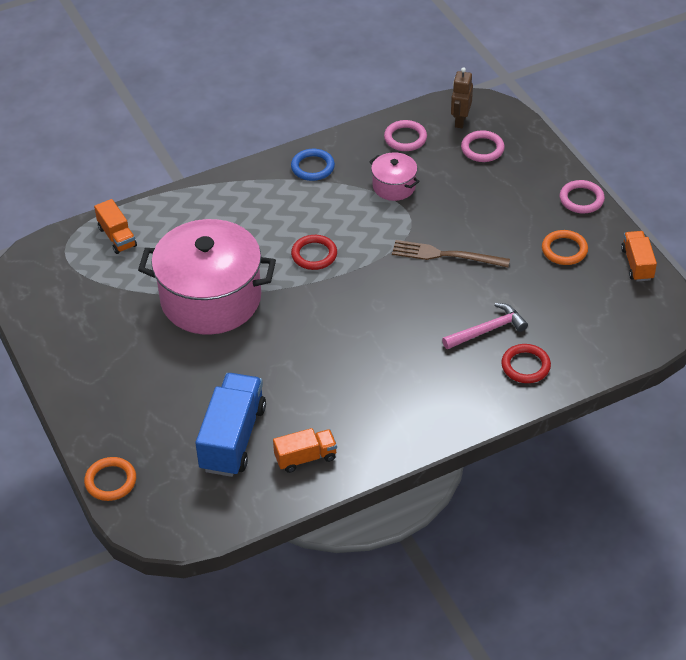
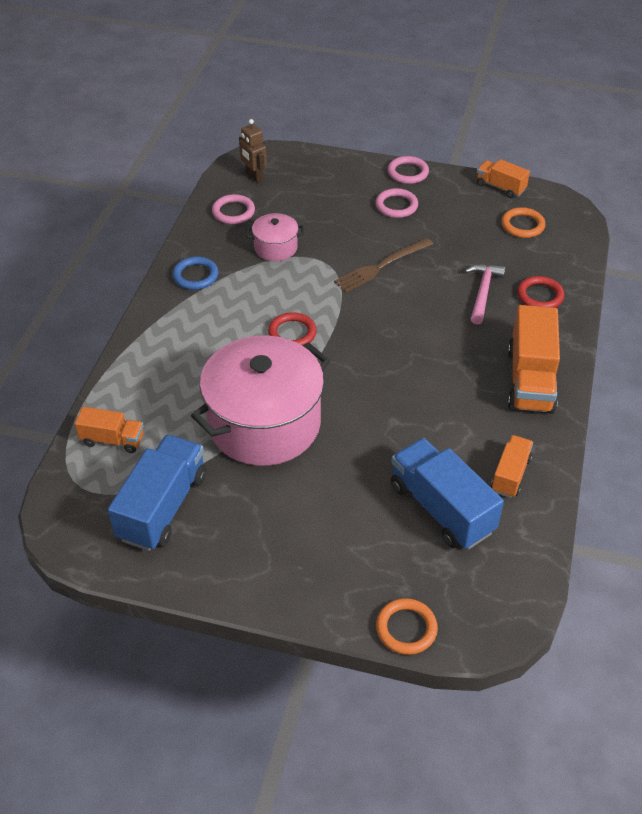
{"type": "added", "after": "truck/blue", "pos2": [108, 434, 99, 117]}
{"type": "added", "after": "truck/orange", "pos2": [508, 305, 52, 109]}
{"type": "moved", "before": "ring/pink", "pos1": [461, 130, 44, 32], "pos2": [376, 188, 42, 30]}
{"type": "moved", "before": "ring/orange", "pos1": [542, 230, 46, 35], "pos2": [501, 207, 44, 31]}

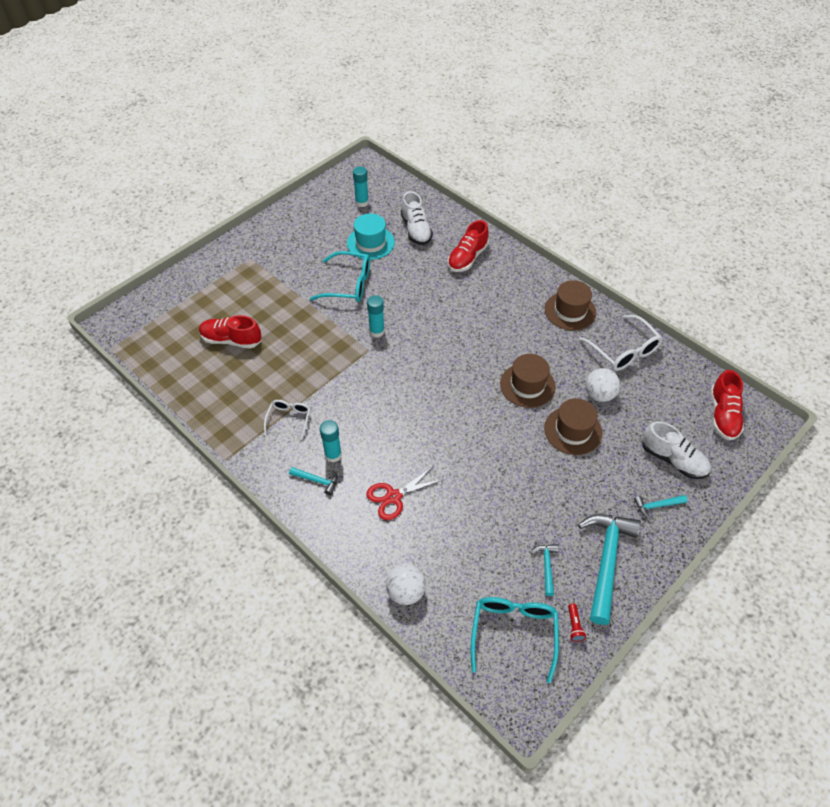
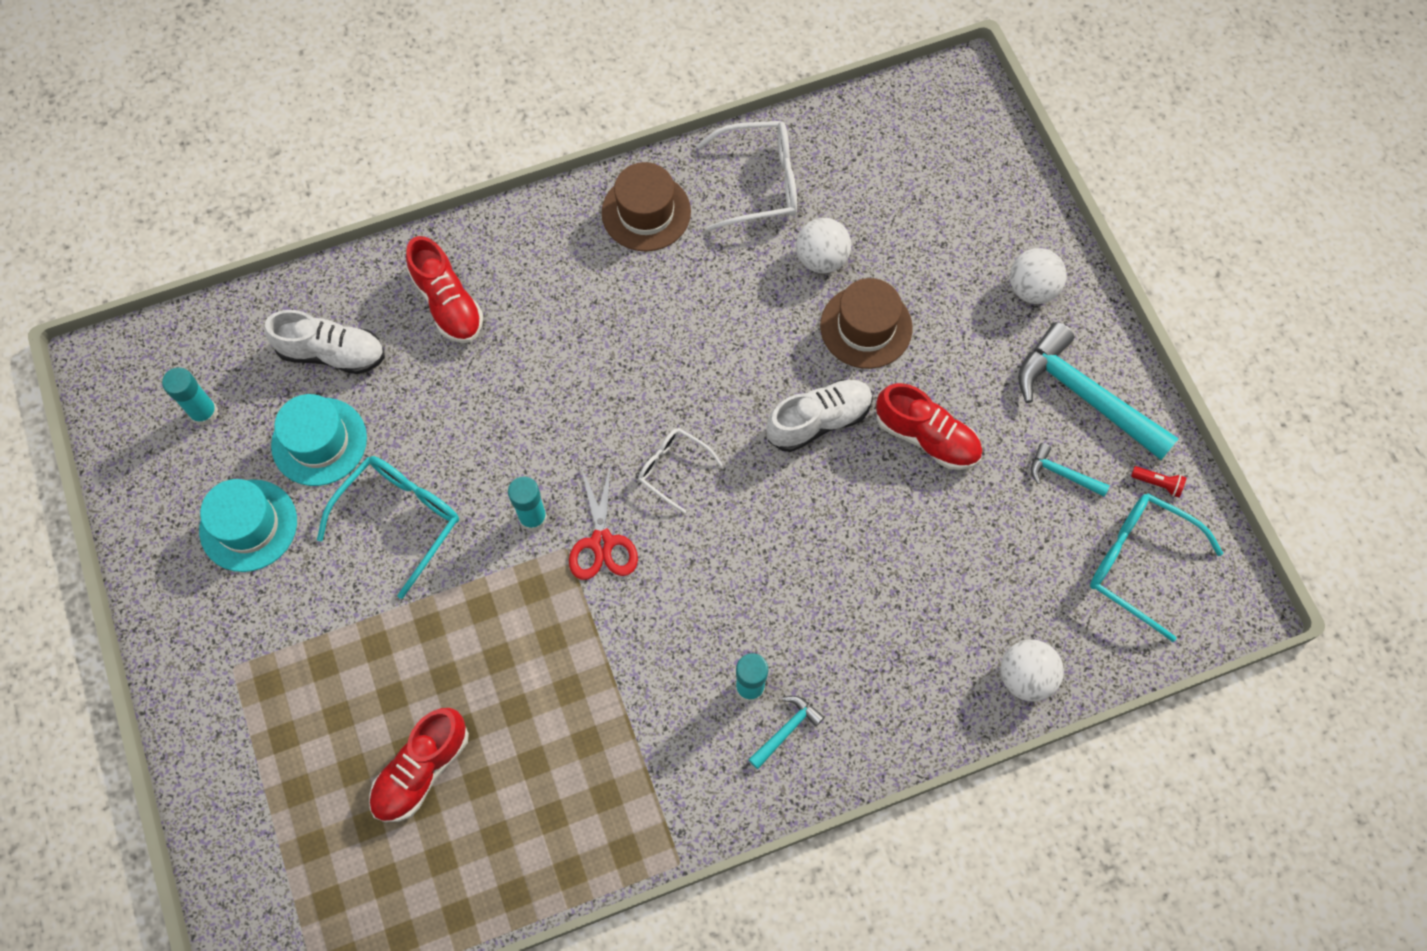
{"type": "removed", "before": "hat/brown", "pos1": [500, 354, 56, 54]}
{"type": "added", "after": "hat/turquoise", "pos2": [199, 479, 98, 93]}
{"type": "moved", "before": "glasses/white", "pos1": [264, 400, 46, 40], "pos2": [638, 428, 84, 86]}
{"type": "moved", "before": "scissors/red", "pos1": [366, 467, 78, 53], "pos2": [569, 462, 69, 118]}
{"type": "moved", "before": "shoe/white", "pos1": [642, 421, 69, 58], "pos2": [766, 379, 107, 73]}
{"type": "moved", "before": "shoe/red", "pos1": [710, 370, 34, 70], "pos2": [876, 383, 106, 87]}
{"type": "replaced", "before": "hammer/turquoise", "after": "ball/white", "pos1": [634, 495, 54, 25], "pos2": [1010, 248, 57, 56]}

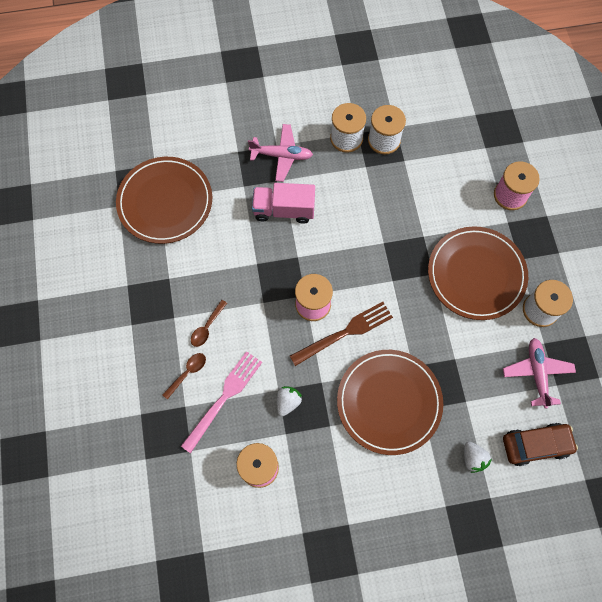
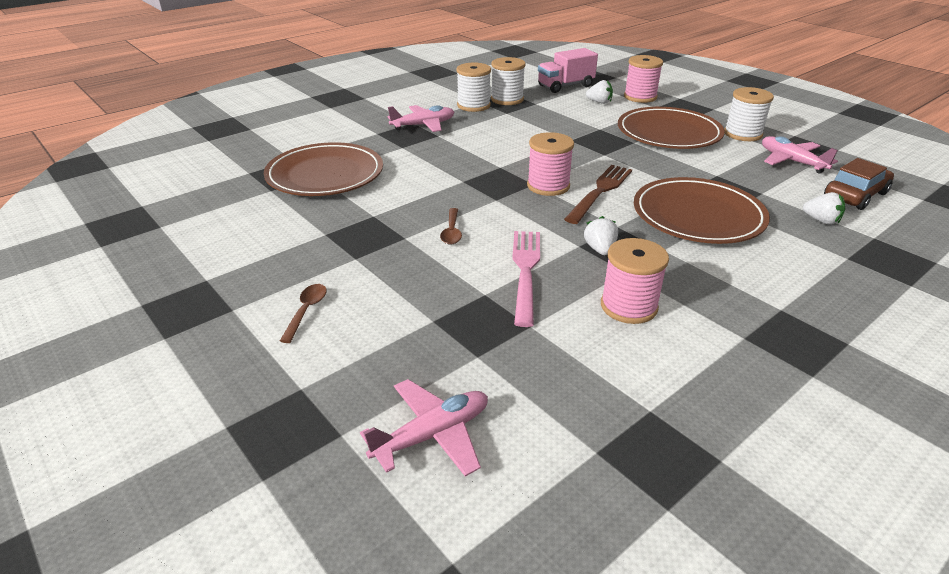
{"type": "added", "after": "plane/pink", "pos2": [360, 379, 128, 98]}
{"type": "added", "after": "strawberry/white", "pos2": [586, 80, 27, 24]}
{"type": "moved", "before": "spoon/brown", "pos1": [162, 353, 44, 47], "pos2": [280, 284, 47, 59]}
{"type": "moved", "before": "truck/pink", "pos1": [252, 183, 63, 41], "pos2": [538, 48, 60, 45]}

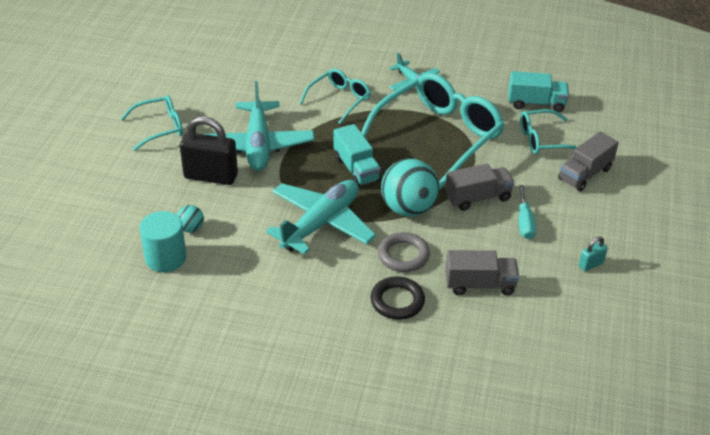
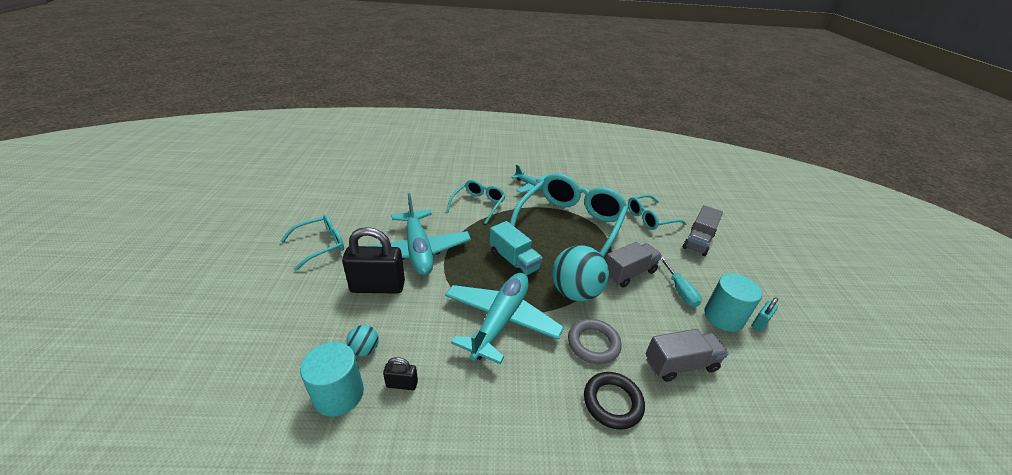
{"type": "removed", "before": "truck/turquoise", "pos1": [508, 71, 61, 41]}
{"type": "added", "after": "padlock/black", "pos2": [383, 357, 35, 33]}
{"type": "added", "after": "cylinder/turquoise", "pos2": [704, 274, 58, 58]}

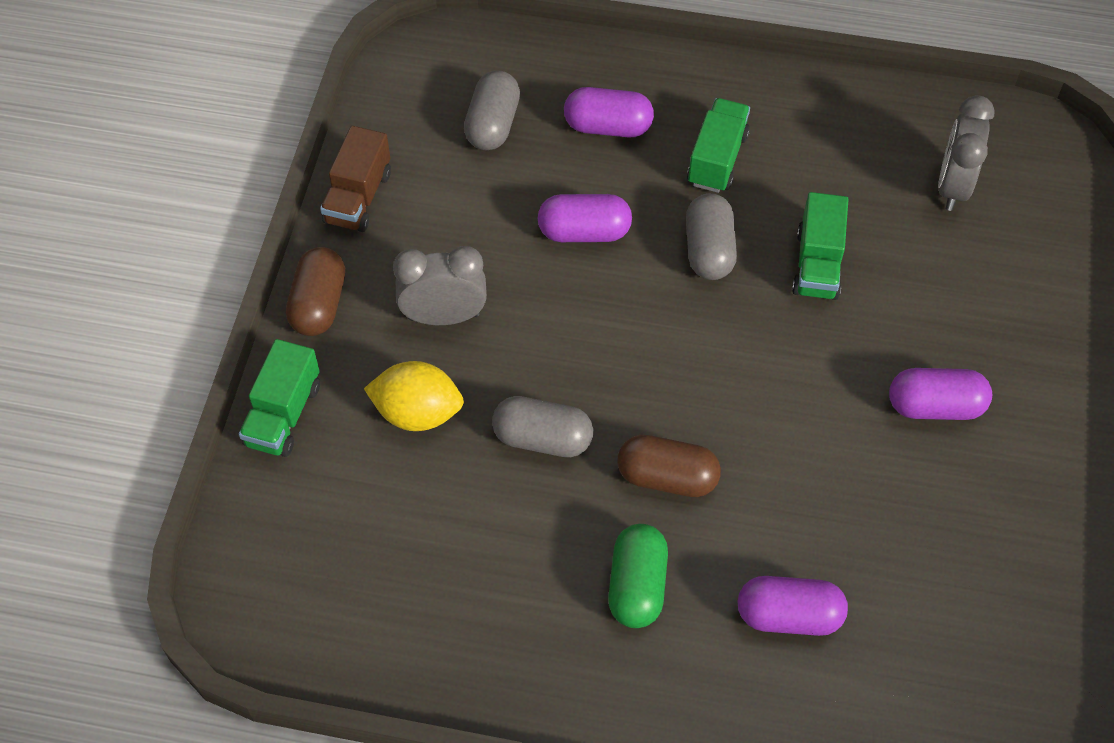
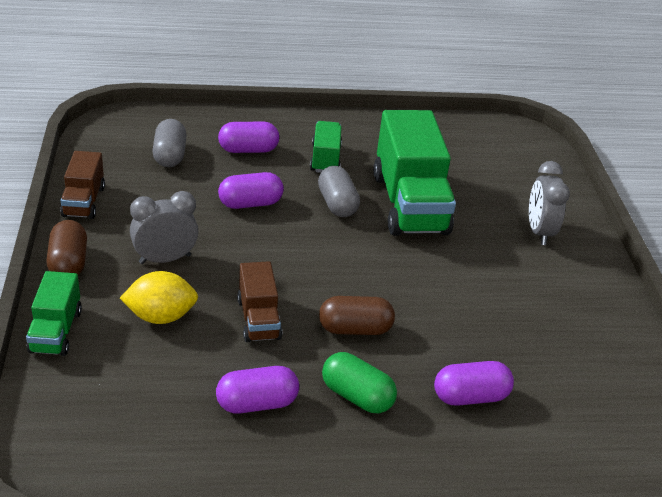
{"type": "moved", "before": "capsule/purple", "pos1": [889, 368, 103, 52], "pos2": [216, 366, 83, 48]}
{"type": "moved", "before": "clock/grey", "pos1": [938, 95, 57, 116], "pos2": [529, 161, 41, 84]}
{"type": "replaced", "before": "capsule/grey", "after": "truck/brown", "pos1": [492, 396, 101, 61], "pos2": [237, 261, 45, 81]}
{"type": "turned", "before": "capsule/green", "pos1": [608, 524, 60, 104], "pos2": [322, 352, 75, 61], "turn": -45}
{"type": "resized", "before": "truck/green", "pos1": [792, 192, 57, 108], "pos2": [373, 110, 83, 126], "scale": 1.95}

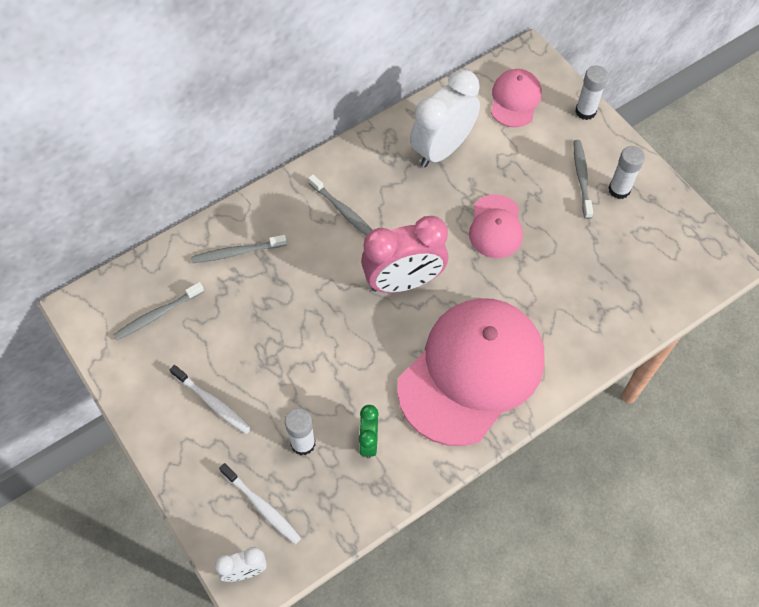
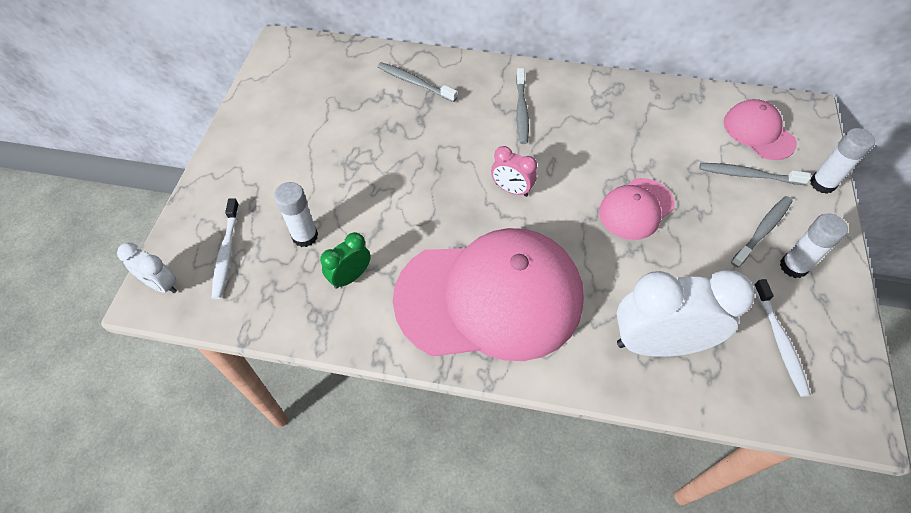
{"type": "moved", "before": "toothbrush/grey", "pos1": [113, 282, 91, 58], "pos2": [699, 163, 112, 22]}
{"type": "moved", "before": "toothbrush/white", "pos1": [170, 365, 82, 69], "pos2": [753, 279, 58, 118]}
{"type": "moved", "before": "clock/white", "pos1": [410, 70, 70, 97], "pos2": [617, 270, 138, 87]}
{"type": "turned", "before": "cap/pink", "pos1": [491, 69, 51, 58], "pos2": [724, 99, 73, 61], "turn": -90}
{"type": "resized", "before": "clock/pink", "pos1": [361, 216, 87, 77], "pos2": [491, 146, 46, 51], "scale": 0.5}

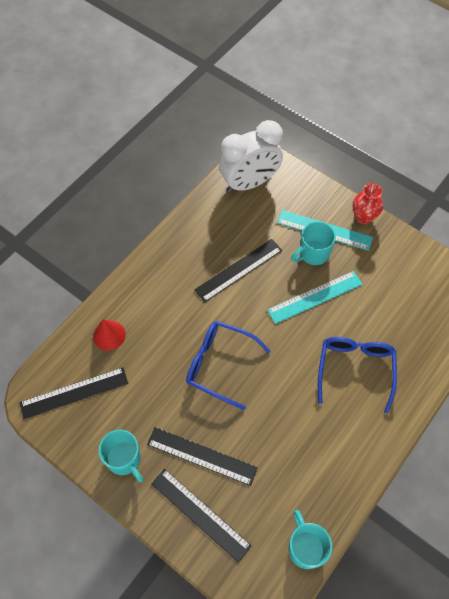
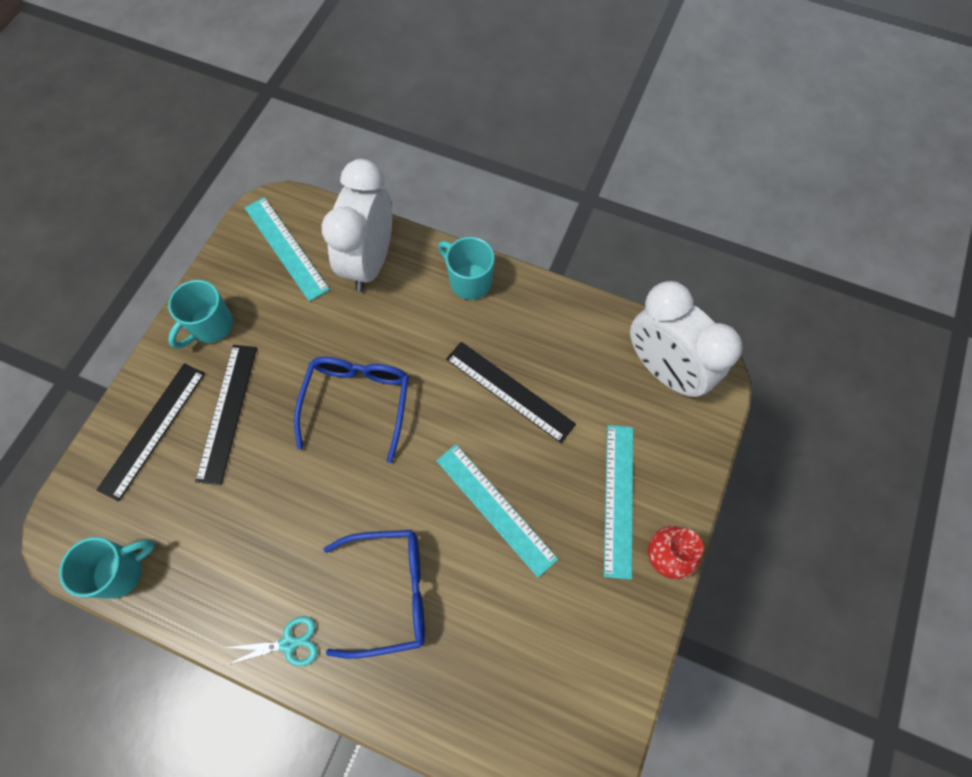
{"type": "added", "after": "scissors/turquoise", "pos2": [225, 616, 93, 50]}
{"type": "moved", "before": "mug/turquoise", "pos1": [291, 222, 45, 43], "pos2": [438, 237, 57, 63]}
{"type": "replaced", "before": "cone/red", "after": "clock/white", "pos1": [93, 319, 33, 32], "pos2": [322, 159, 70, 133]}
{"type": "recoloured", "before": "ruler/black", "after": "ruler/turquoise", "pos1": [20, 367, 108, 52], "pos2": [245, 197, 85, 105]}

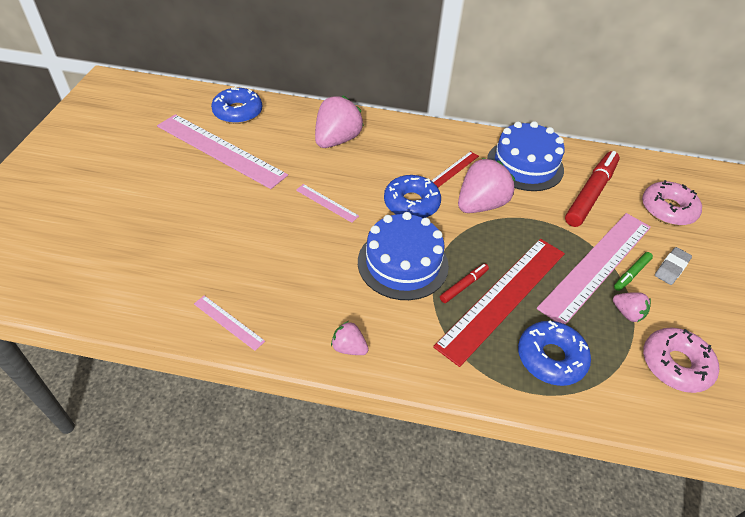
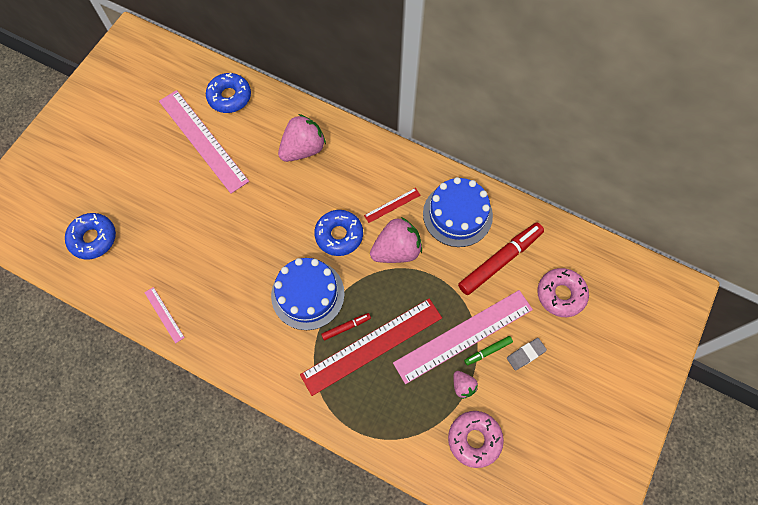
{"type": "removed", "before": "ruler/pink", "pos1": [296, 184, 63, 39]}
{"type": "removed", "before": "strawberry/pink", "pos1": [331, 321, 38, 34]}
{"type": "moved", "before": "donut/blue", "pos1": [518, 321, 73, 65], "pos2": [65, 213, 51, 47]}

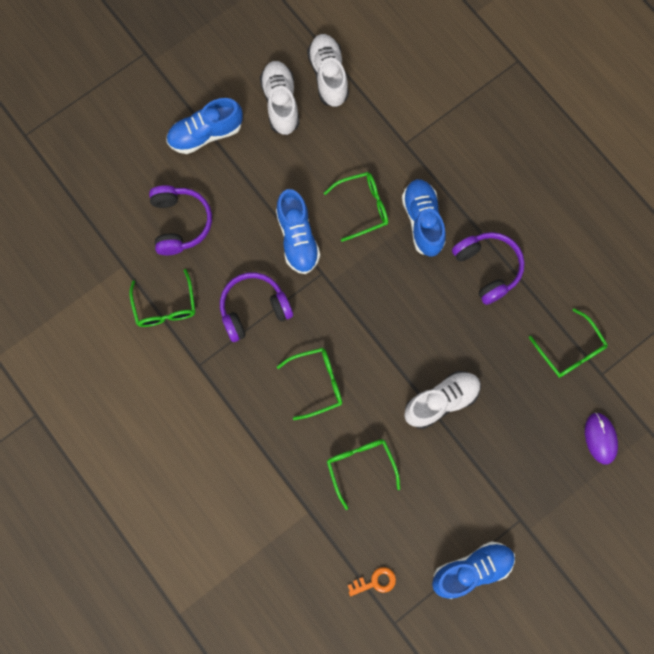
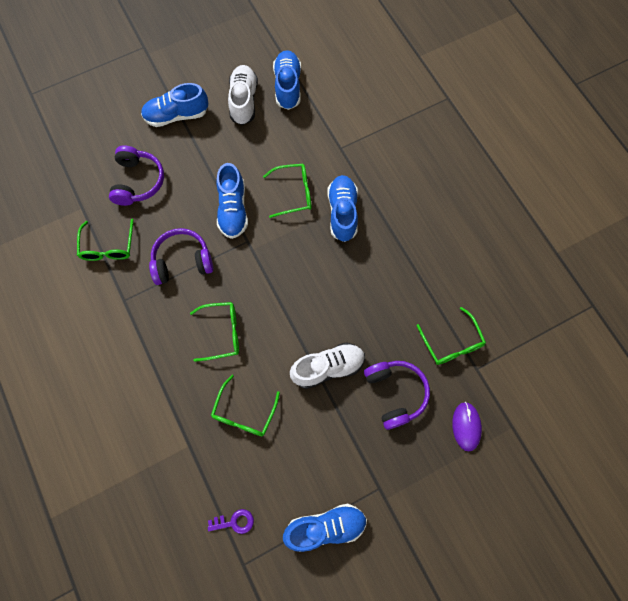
{"type": "moved", "before": "headphones/purple", "pos1": [452, 232, 73, 73], "pos2": [364, 361, 66, 69]}
{"type": "recoloured", "before": "shoe/white", "after": "shoe/blue", "pos1": [307, 34, 42, 73], "pos2": [273, 50, 28, 60]}
{"type": "recoloured", "before": "key/orange", "after": "key/purple", "pos1": [348, 567, 48, 29], "pos2": [208, 509, 46, 25]}
{"type": "turned", "before": "glasses/green", "pos1": [327, 439, 73, 71], "pos2": [211, 375, 69, 61], "turn": -150}

